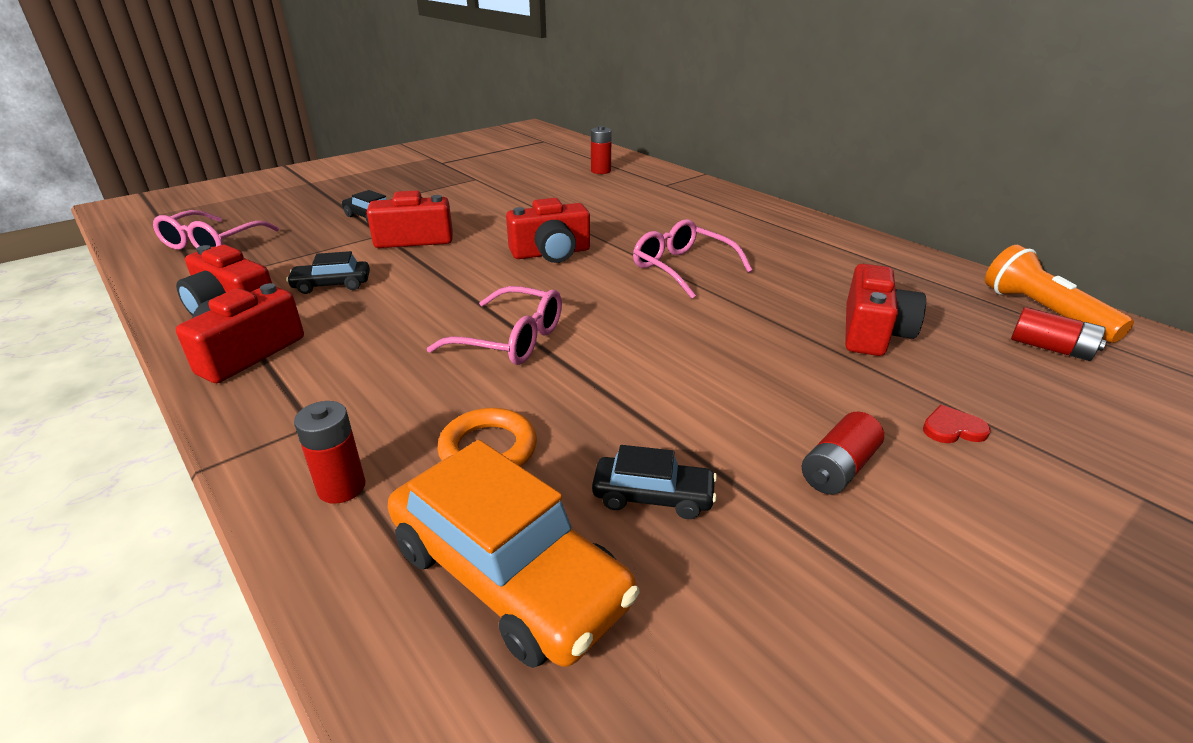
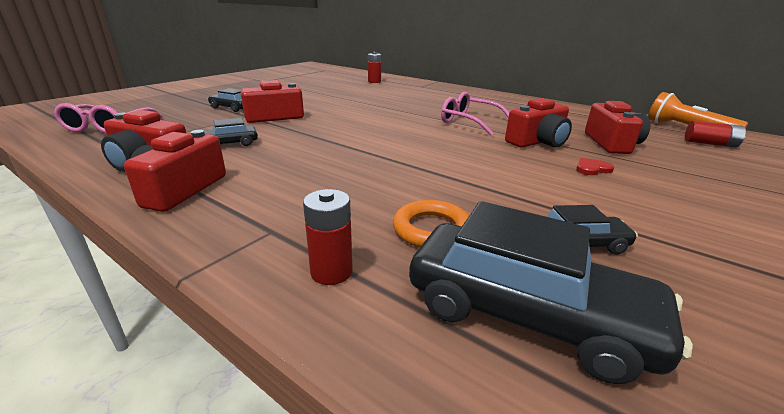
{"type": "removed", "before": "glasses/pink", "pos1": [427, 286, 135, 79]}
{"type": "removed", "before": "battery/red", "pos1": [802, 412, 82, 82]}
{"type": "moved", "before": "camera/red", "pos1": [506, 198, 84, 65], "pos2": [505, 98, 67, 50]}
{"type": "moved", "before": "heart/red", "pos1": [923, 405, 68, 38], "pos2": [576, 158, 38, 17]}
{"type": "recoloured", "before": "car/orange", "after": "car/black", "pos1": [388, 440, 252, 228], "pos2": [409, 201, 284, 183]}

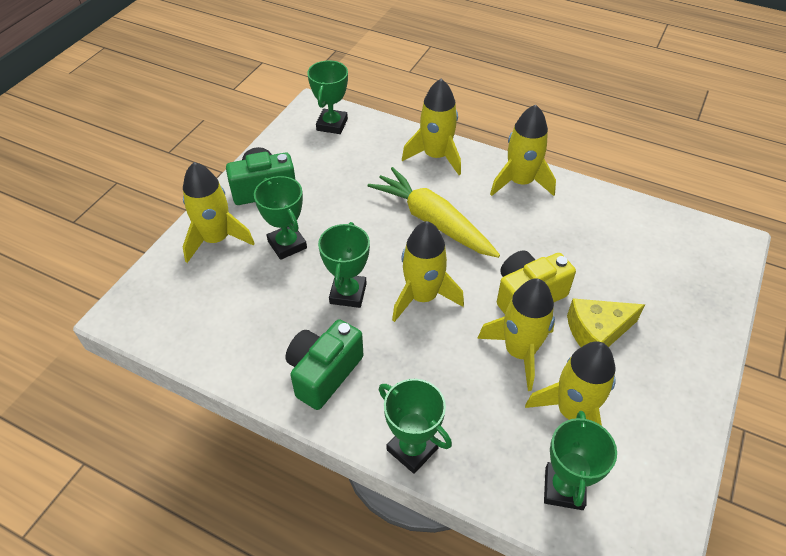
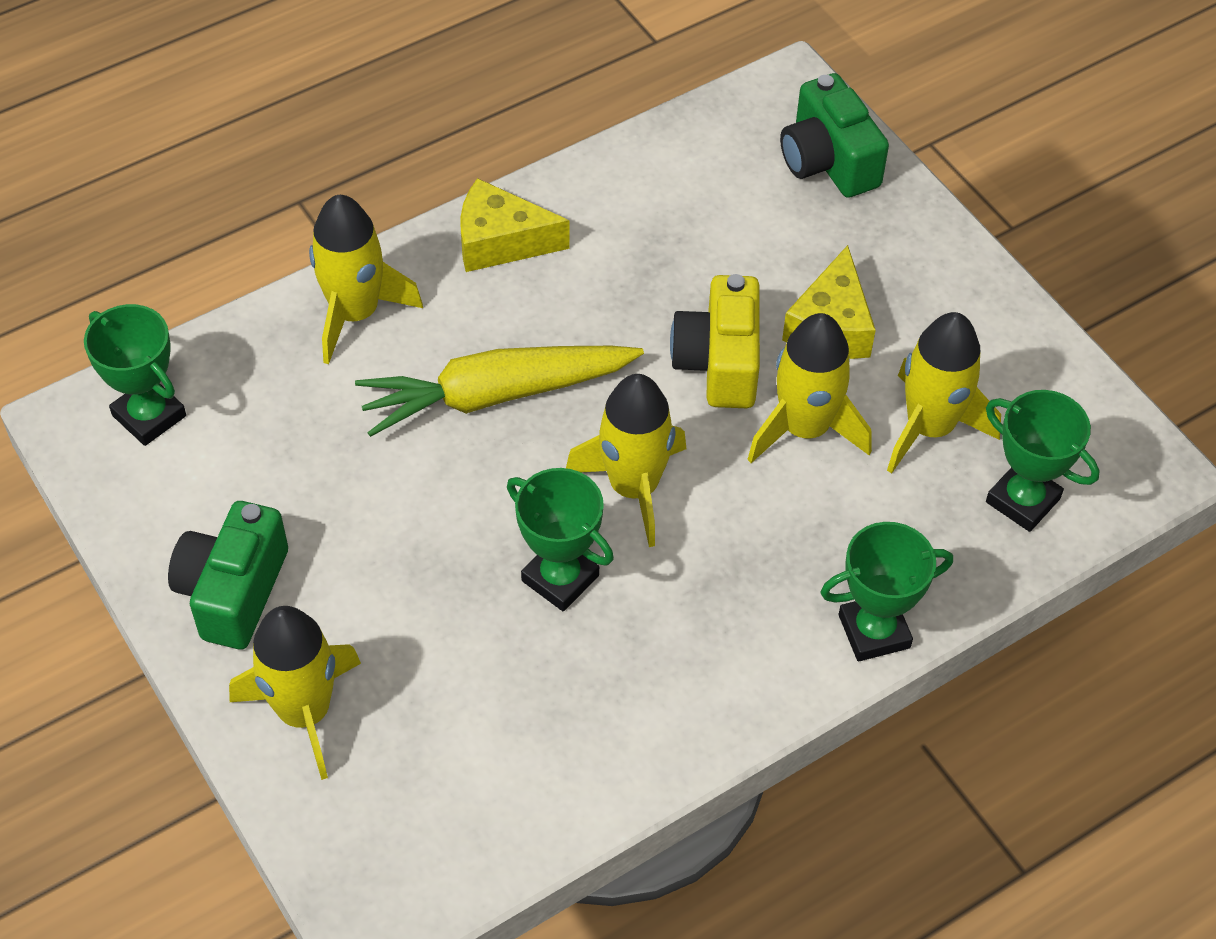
{"type": "removed", "before": "trophy/green", "pos1": [254, 176, 53, 84]}
{"type": "moved", "before": "camera/green", "pos1": [285, 319, 79, 91], "pos2": [780, 73, 109, 125]}
{"type": "replaced", "before": "rocket/yellow", "after": "cheese/yellow", "pos1": [490, 104, 66, 92], "pos2": [461, 178, 109, 94]}

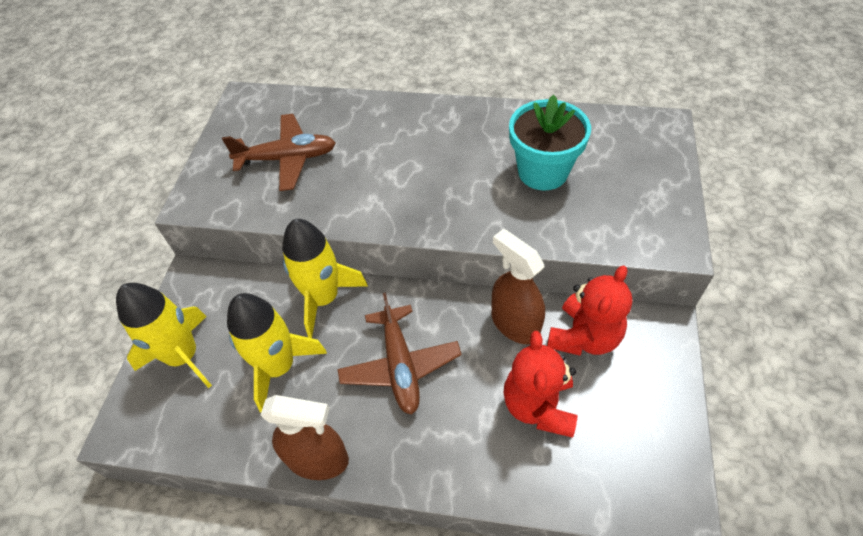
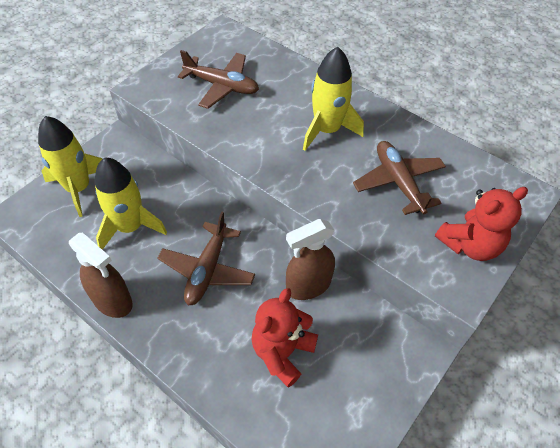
{"type": "moved", "before": "rocket/yellow", "pos1": [282, 219, 86, 119], "pos2": [303, 47, 61, 104]}
{"type": "moved", "before": "teddy bear/red", "pos1": [547, 265, 85, 91], "pos2": [435, 187, 93, 74]}
{"type": "replaced", "before": "flower pot/turquoise", "after": "plane/brown", "pos1": [509, 95, 82, 96], "pos2": [353, 141, 93, 74]}
{"type": "turned", "before": "spray bottle/brown", "pos1": [492, 229, 53, 115], "pos2": [286, 219, 49, 81], "turn": -105}

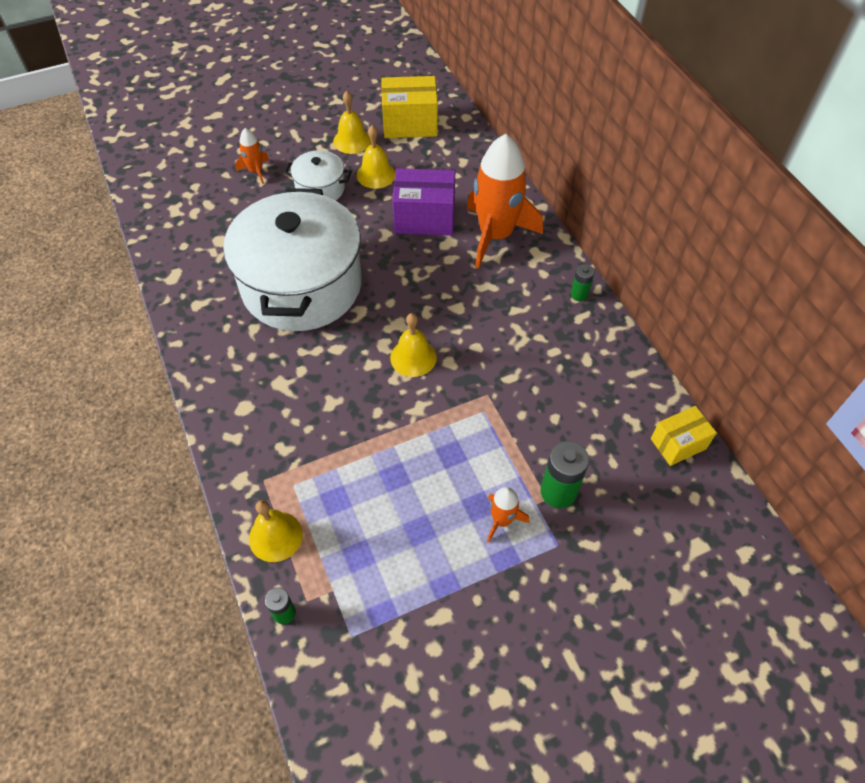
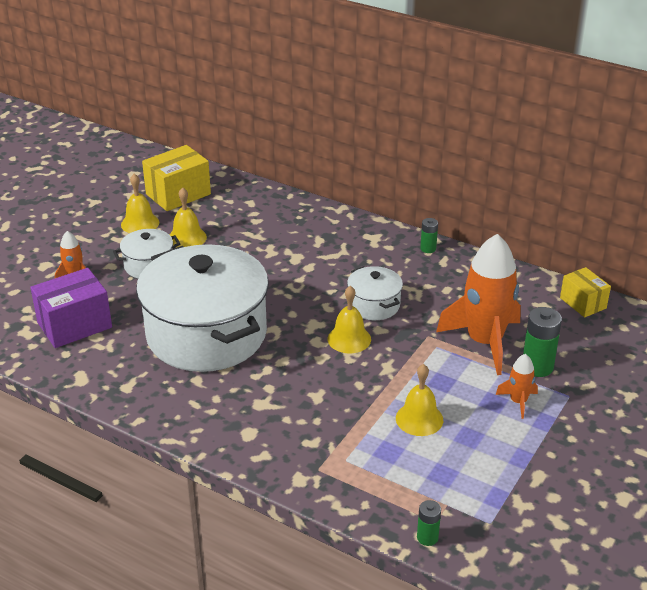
{"type": "added", "after": "pot/white", "pos2": [347, 266, 56, 54]}
{"type": "moved", "before": "bell/yellow", "pos1": [249, 500, 54, 62], "pos2": [396, 364, 47, 72]}
{"type": "moved", "before": "box/purple", "pos1": [392, 168, 63, 68], "pos2": [30, 268, 82, 80]}
{"type": "moved", "before": "rocket/orange", "pos1": [467, 134, 76, 134], "pos2": [436, 234, 85, 141]}
{"type": "turned", "before": "box/yellow", "pos1": [651, 406, 66, 60], "pos2": [560, 267, 51, 51], "turn": -60}

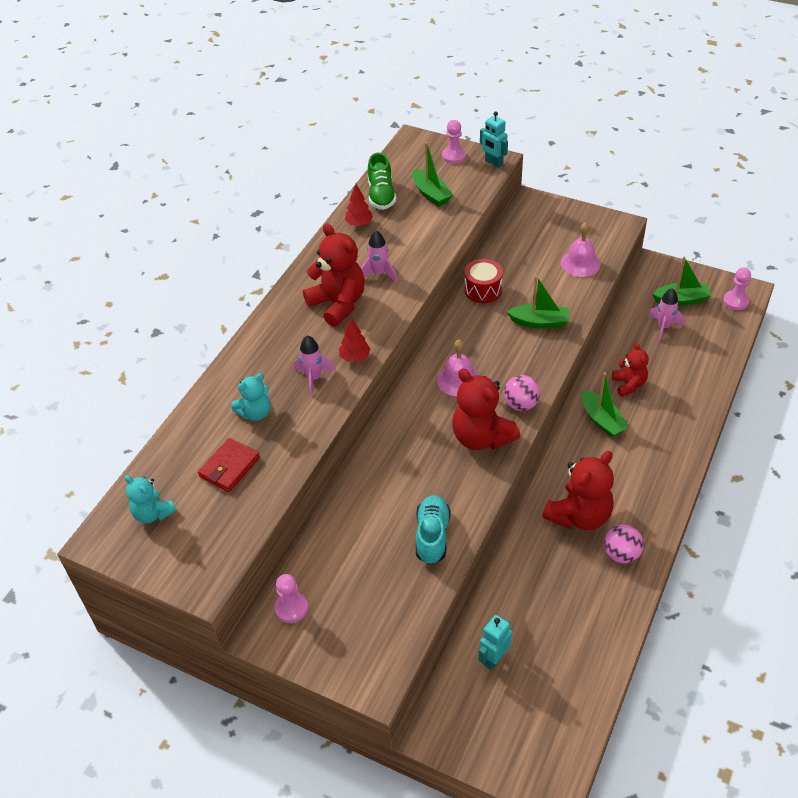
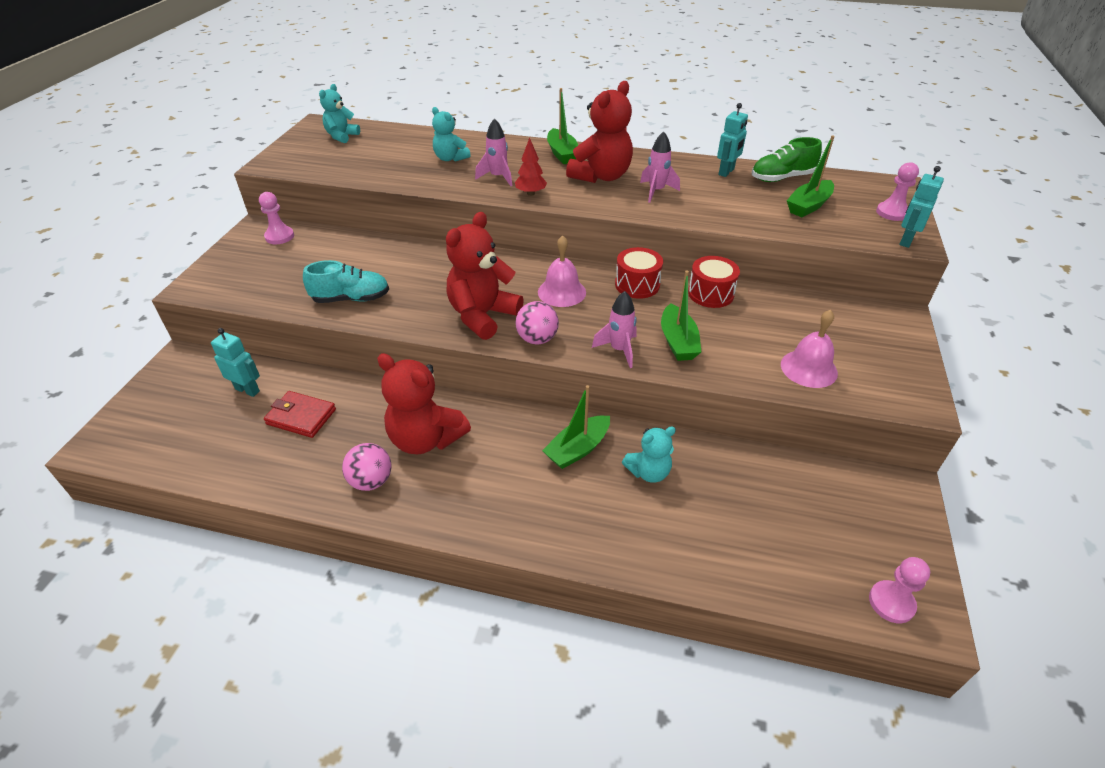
{"type": "added", "after": "drum/red", "pos2": [615, 247, 48, 52]}
{"type": "moved", "before": "wallet/red", "pos1": [198, 438, 62, 54], "pos2": [264, 391, 72, 47]}
{"type": "moved", "before": "rocket/pink", "pos1": [648, 288, 37, 54], "pos2": [592, 291, 45, 77]}
{"type": "moved", "before": "boat/green", "pos1": [652, 257, 59, 49], "pos2": [547, 88, 31, 76]}
{"type": "replaced", "before": "tree/red", "after": "robot/turquoise", "pos1": [345, 184, 28, 42], "pos2": [717, 103, 31, 74]}
{"type": "recoloured", "before": "teddy bear/red", "after": "teddy bear/turquoise", "pos1": [612, 342, 37, 55], "pos2": [622, 426, 54, 57]}

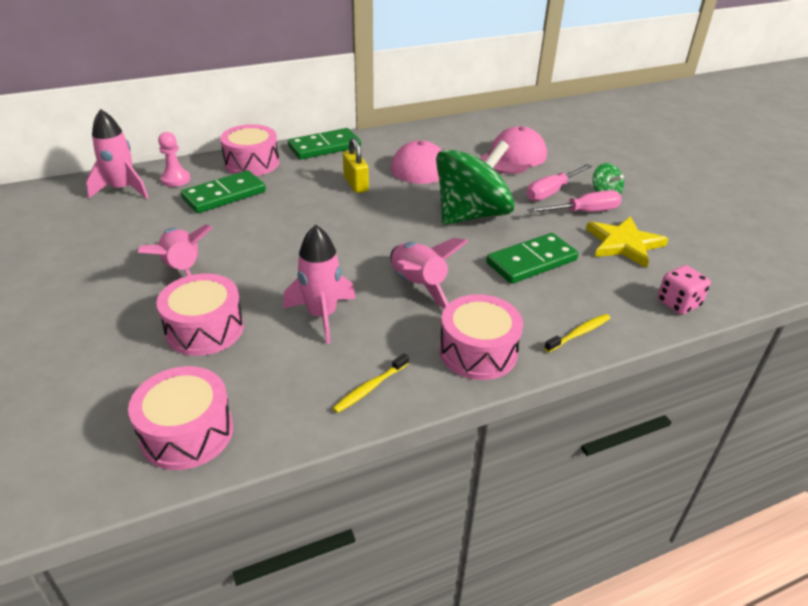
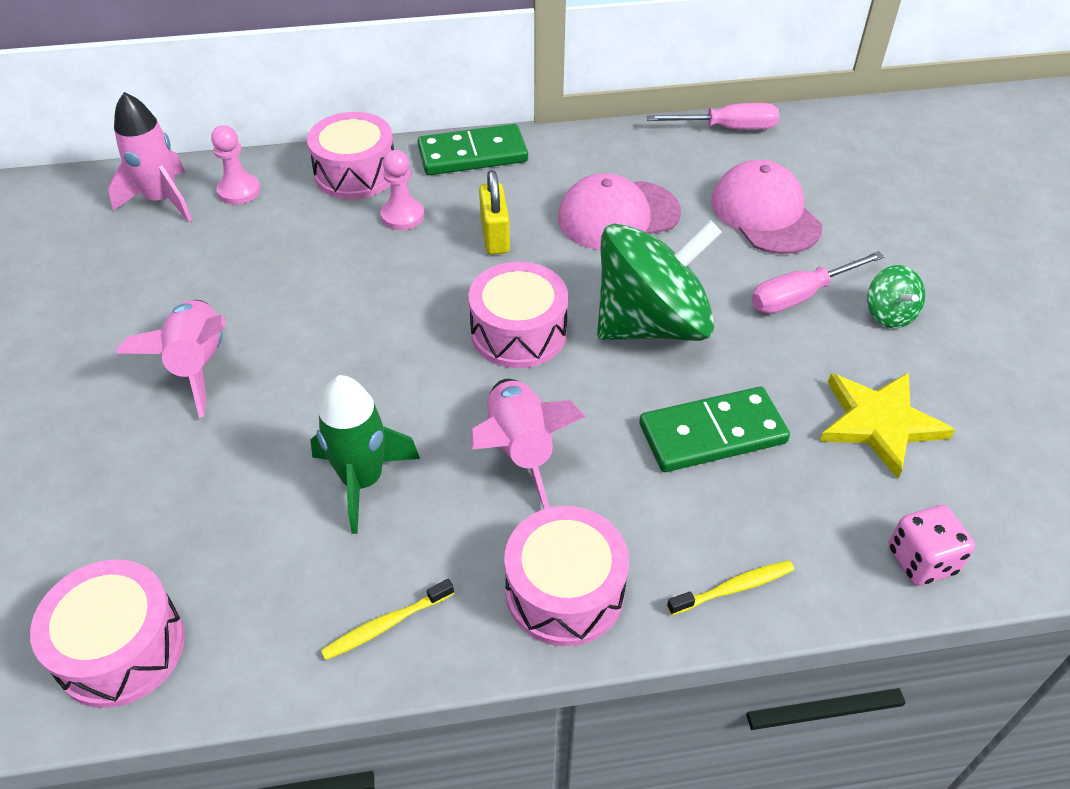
{"type": "removed", "before": "domino/green", "pos1": [181, 170, 85, 43]}
{"type": "added", "after": "pawn/pink", "pos2": [381, 150, 43, 80]}
{"type": "moved", "before": "drum/pink", "pos1": [156, 273, 88, 83], "pos2": [468, 261, 100, 107]}
{"type": "moved", "before": "screwdriver/pink", "pos1": [527, 190, 95, 23], "pos2": [647, 103, 132, 27]}
{"type": "recoloured", "before": "rocket/pink", "after": "rocket/green", "pos1": [283, 225, 73, 119], "pos2": [310, 375, 110, 159]}
{"type": "turned", "before": "cap/pink", "pos1": [481, 126, 66, 48], "pos2": [711, 160, 111, 94], "turn": -75}

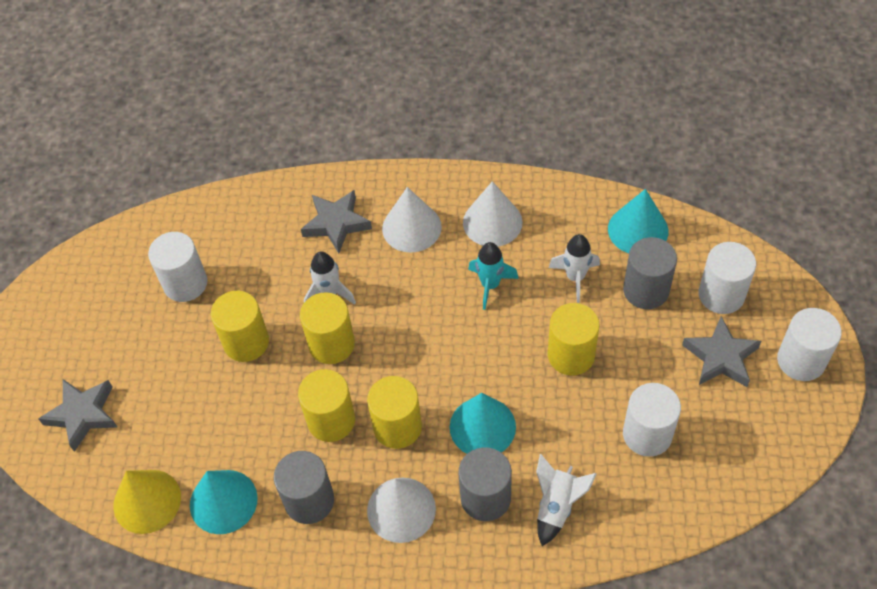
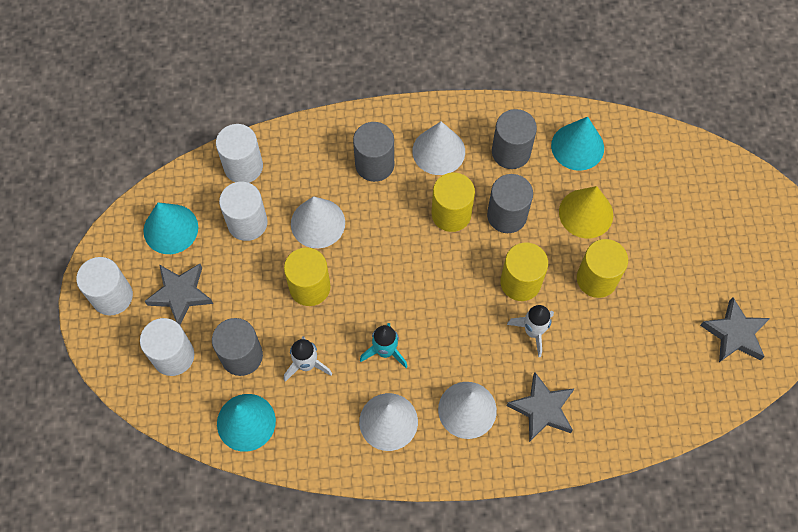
{"type": "removed", "before": "rocket/white", "pos1": [536, 454, 61, 92]}
{"type": "added", "after": "cone/white", "pos2": [291, 196, 54, 52]}
{"type": "moved", "before": "star/grey", "pos1": [38, 379, 79, 73], "pos2": [700, 297, 70, 65]}
{"type": "moved", "before": "cone/yellow", "pos1": [113, 470, 68, 64], "pos2": [559, 186, 54, 52]}
{"type": "moved", "before": "cylinder/white", "pos1": [148, 232, 59, 70], "pos2": [216, 124, 47, 59]}
{"type": "moved", "before": "cone/turquoise", "pos1": [450, 393, 66, 61], "pos2": [143, 202, 55, 52]}
{"type": "recoloured", "before": "cylinder/yellow", "after": "cylinder/grey", "pos1": [298, 369, 57, 73], "pos2": [487, 174, 46, 59]}

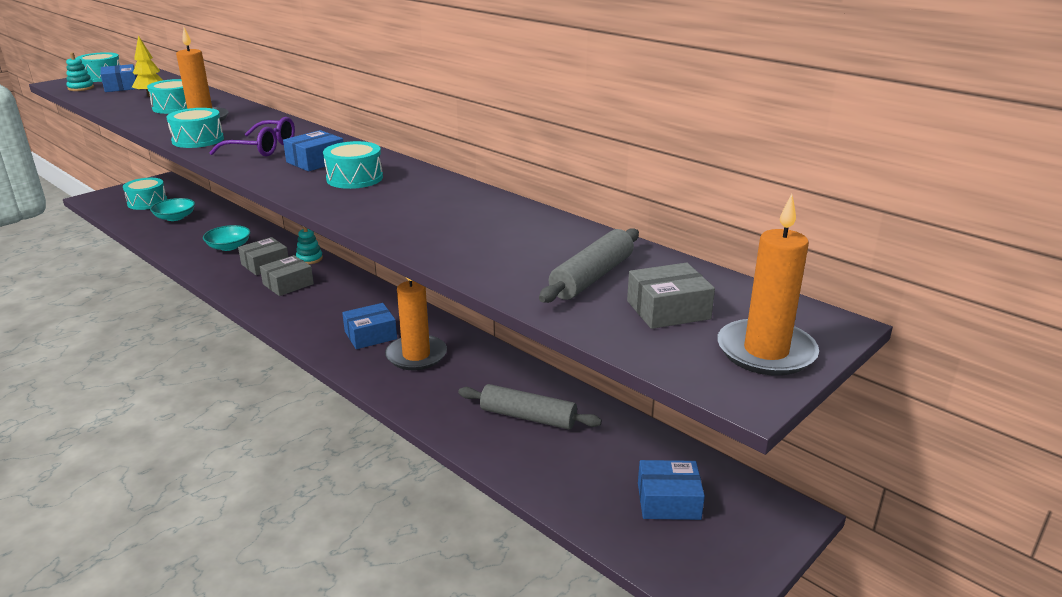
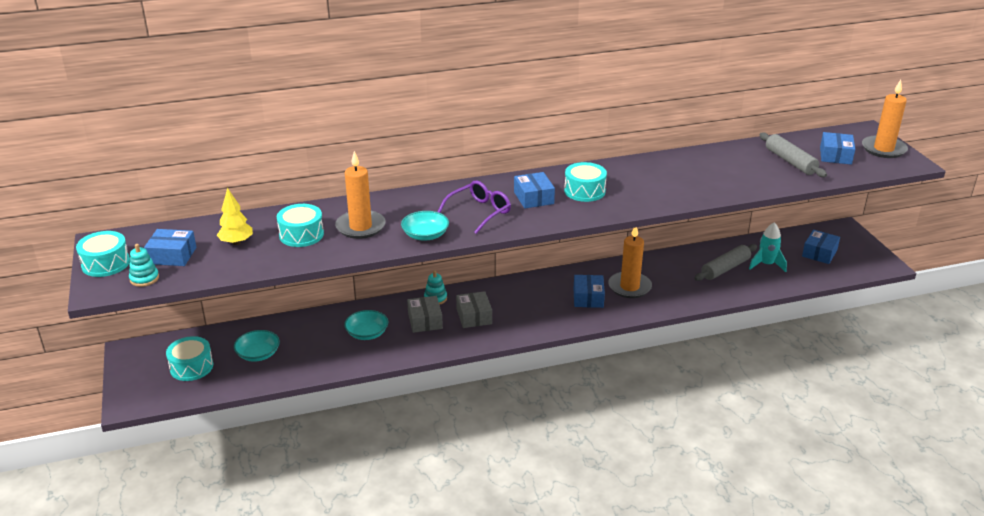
{"type": "added", "after": "rocket/turquoise", "pos2": [749, 222, 38, 50]}
{"type": "replaced", "before": "drum/turquoise", "after": "bowl/turquoise", "pos1": [166, 108, 58, 40], "pos2": [401, 211, 48, 30]}
{"type": "recoloured", "before": "box/grey", "after": "box/blue", "pos1": [627, 263, 88, 66], "pos2": [820, 132, 35, 33]}

